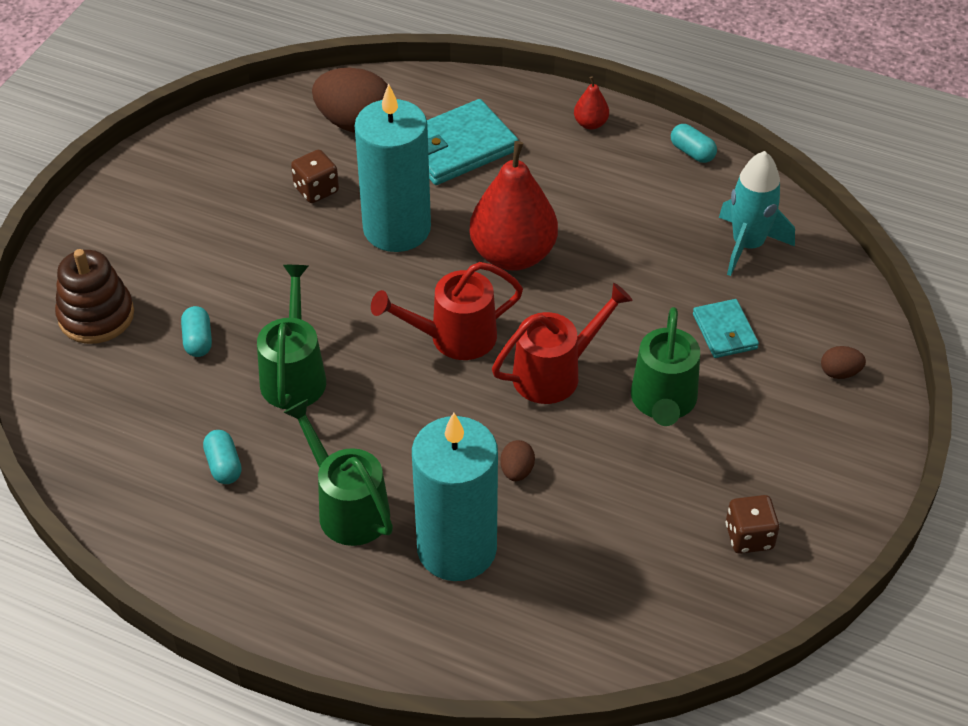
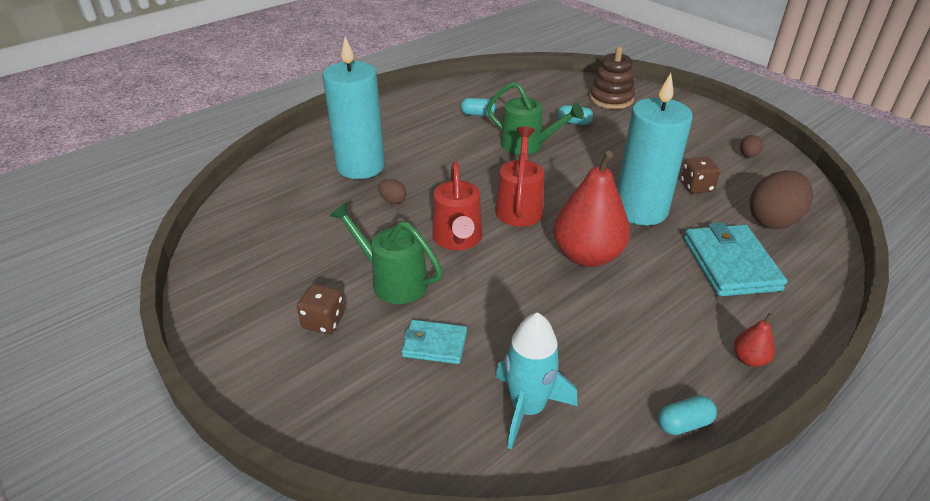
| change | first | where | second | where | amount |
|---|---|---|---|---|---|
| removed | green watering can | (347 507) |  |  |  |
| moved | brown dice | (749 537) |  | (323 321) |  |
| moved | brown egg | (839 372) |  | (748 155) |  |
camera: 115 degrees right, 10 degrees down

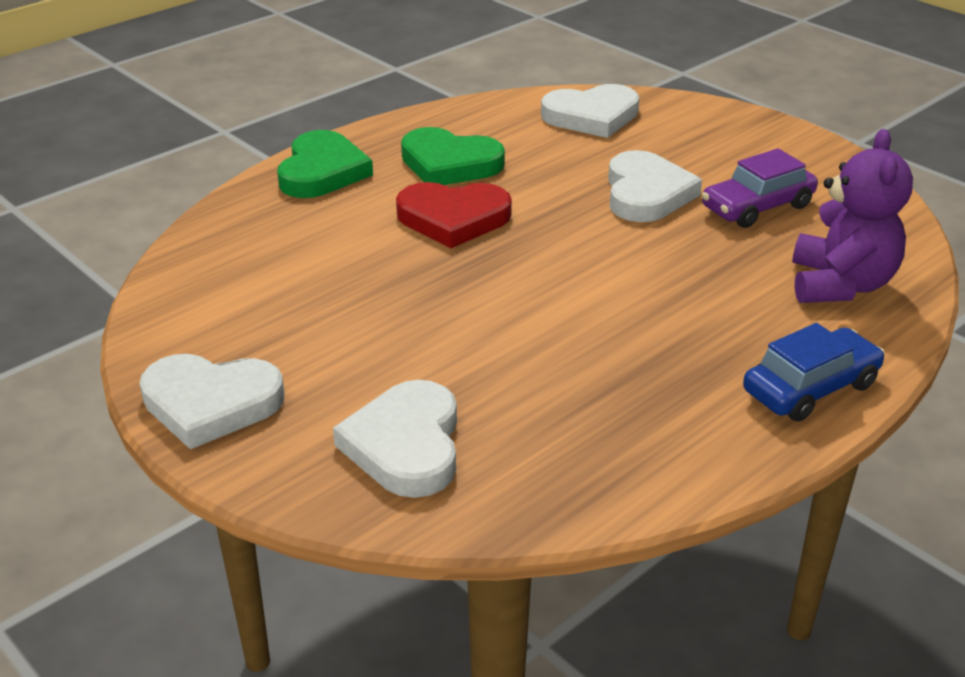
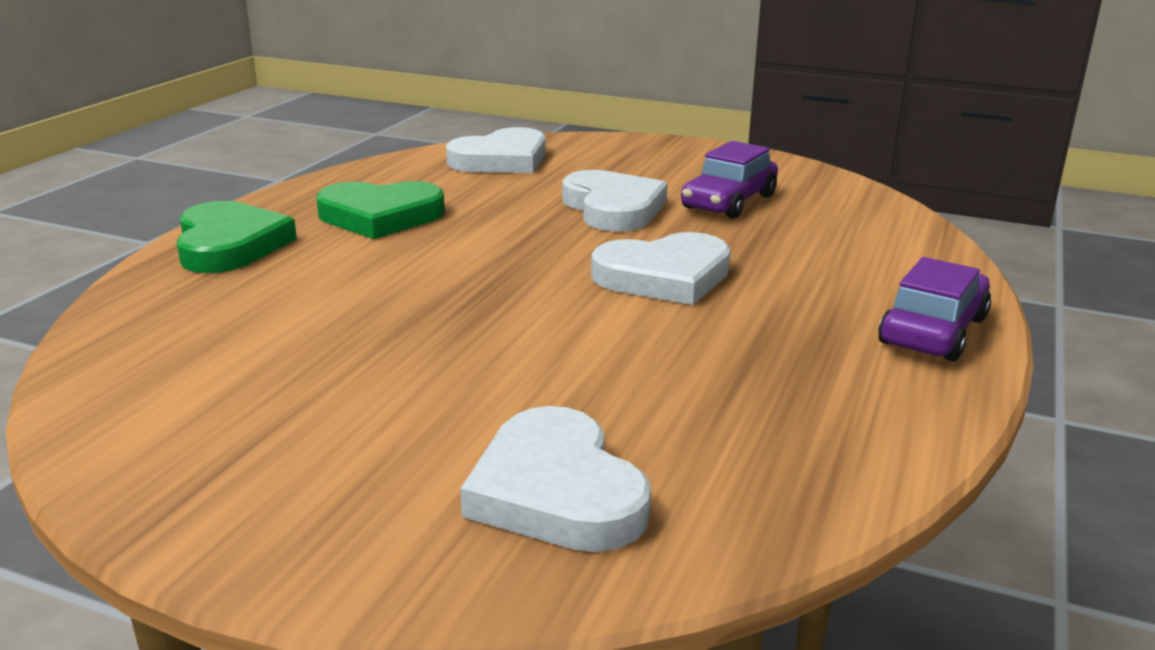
| change | first | where | second | where | amount |
|---|---|---|---|---|---|
| moved | white heart | (211 403) |  | (664 276) |  |
| removed | red heart | (453 218) |  |  |  |
| recoloured | blue car | (810 388) | purple car | (933 331) |  |
| removed | purple teddy bear | (840 285) |  |  |  |
camera: 25 degrees left, 10 degrees down

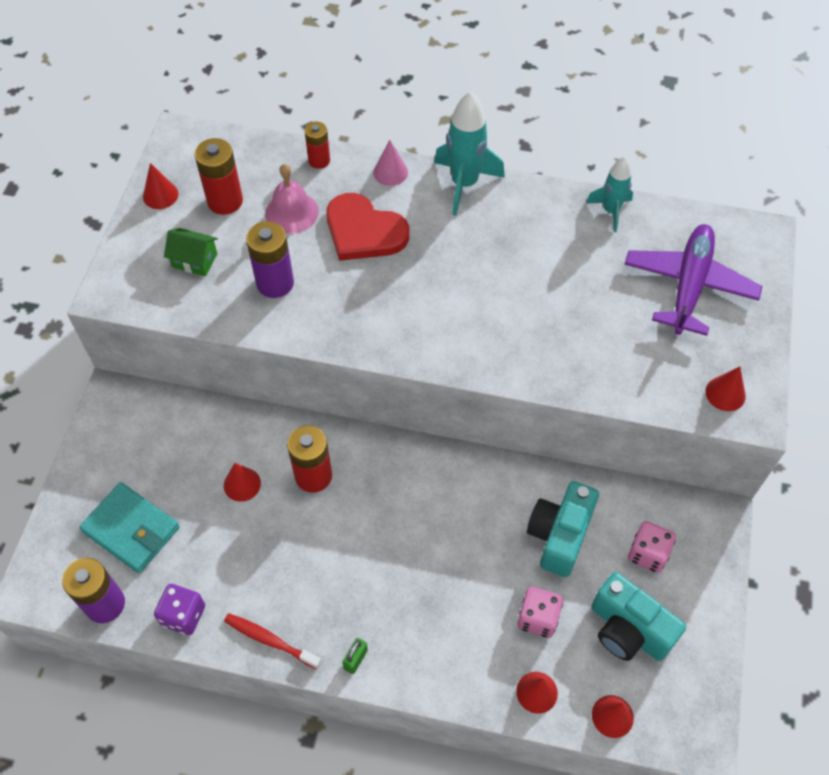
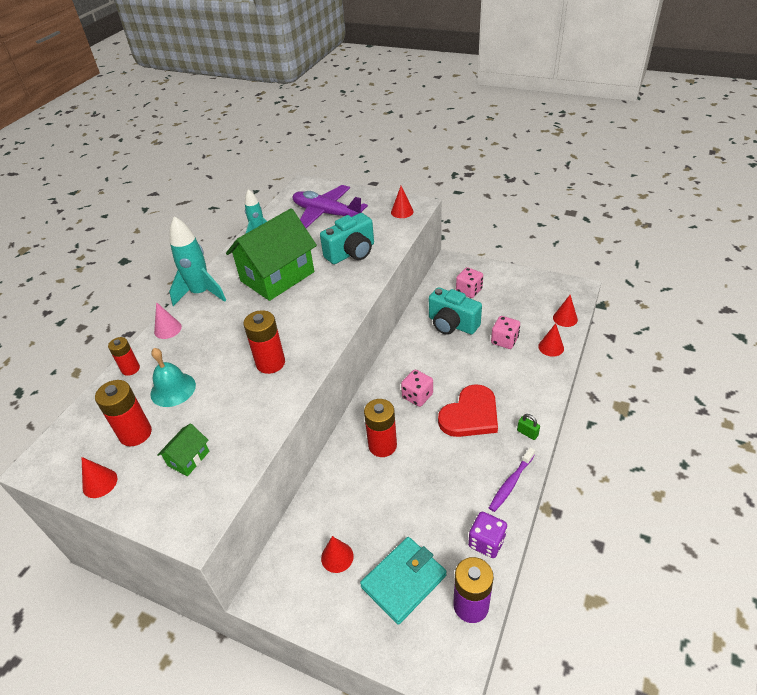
| change | first | where | second | where | amount |
|---|---|---|---|---|---|
| moved | red cone | (242 484) |  | (337 557) |  |
| recoloured | red toothbrush | (270 640) | purple toothbrush | (511 483) |  |
| removed | purple battery | (275 283) |  |  |  |
| recoloured | pink bell | (291 212) | turquoise bell | (173 389) |  |
| moved | red heart | (364 231) |  | (470 415) |  |
| moved | turquoise camera | (628 629) |  | (351 253) |  |
| added |  |  | green house | (277 276) |  |
| added |  |  | red battery | (270 363) |  |
| added |  |  | pink dice | (417 396) |  |
camera: 75 degrees left, 15 degrees down

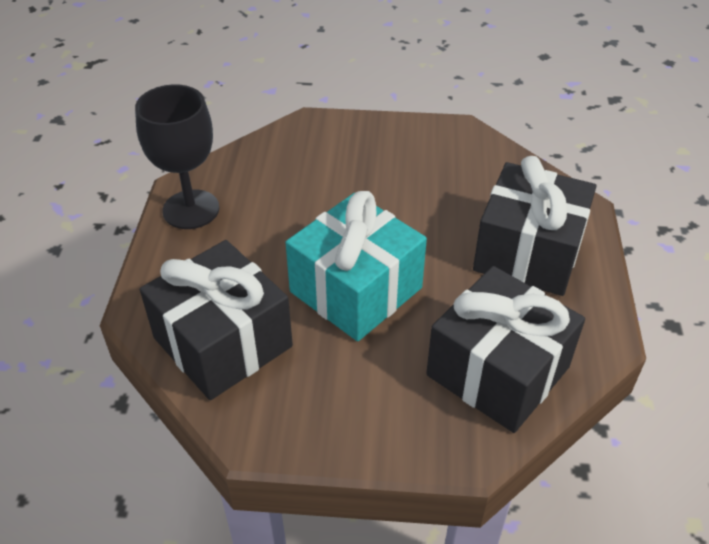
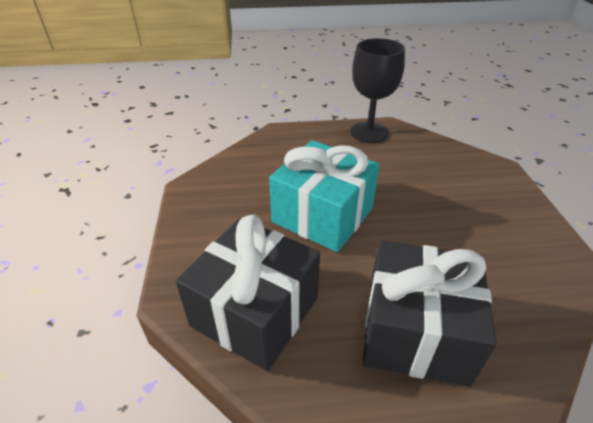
| change | first | where | second | where | amount |
|---|---|---|---|---|---|
| removed | black gift | (222 342) |  |  |  |
camera: 80 degrees right, 5 degrees down

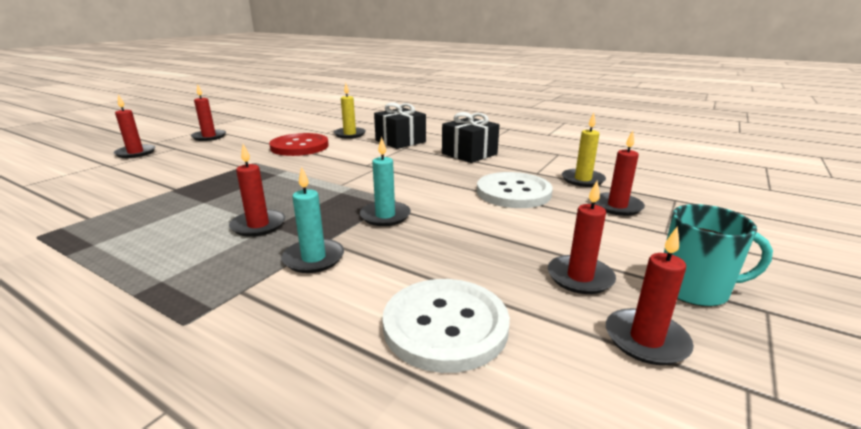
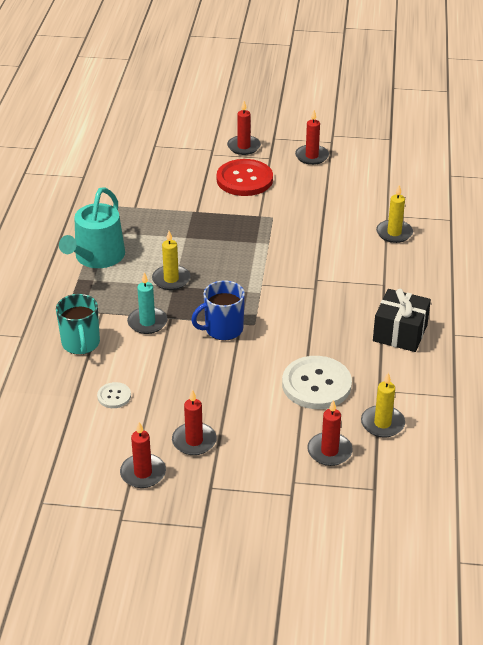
| change | first | where | second | where | amount |
|---|---|---|---|---|---|
| recoloured | red candle | (258 225) | yellow candle | (171 279) |  |
| moved | red button | (299 146) |  | (244 179) |  |
| replaced | turquoise candle | (385 216) | blue mug | (223 329) |  |
| removed | black gift | (400 141) |  |  |  |
| resized | white button | (445 325) |  | (114 396) | x0.48 |
| moved | turquoise mug | (694 289) |  | (81 344) |  |
| added |  |  | turquoise watering can | (97 257) |  |
camera: 65 degrees right, 15 degrees up

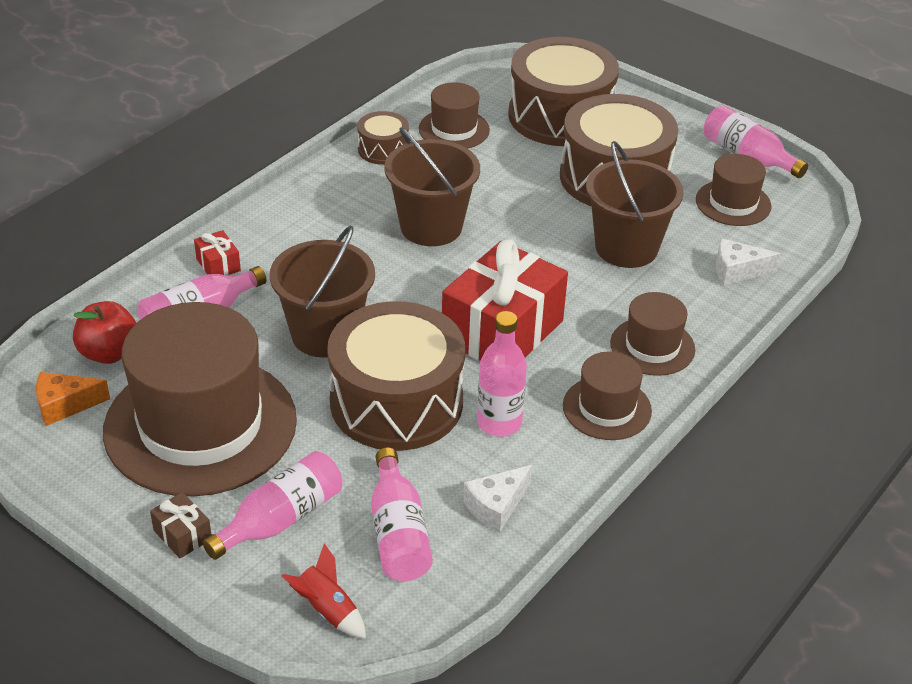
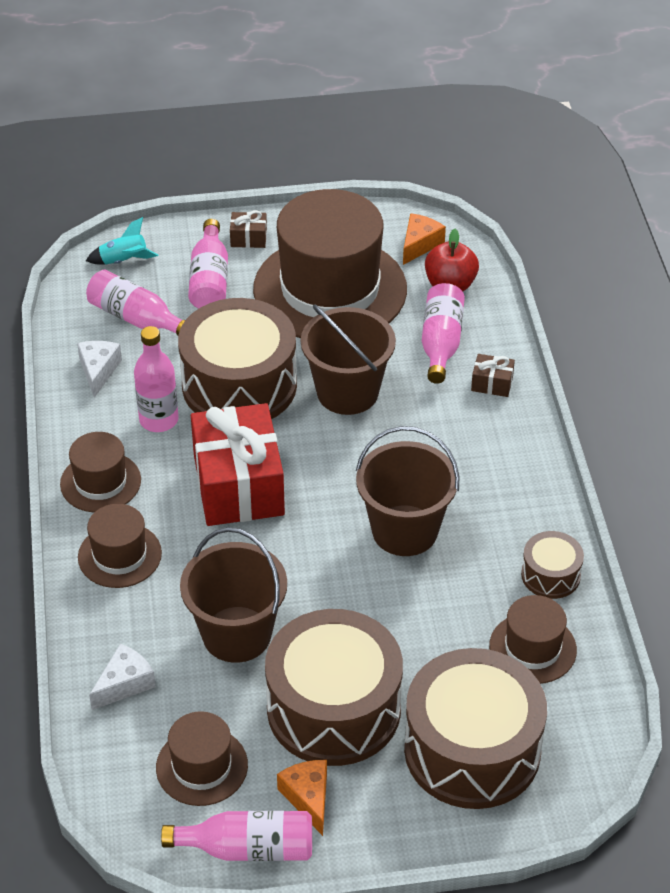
| change | first | where | second | where | amount |
|---|---|---|---|---|---|
| recoloured | red gift | (218 265) | brown gift | (492 384) |  |
| recoloured | red rocket | (327 610) | turquoise rocket | (124 261) |  |
| added |  |  | orange cheese | (308 798) |  |
camera: 135 degrees right, 5 degrees up

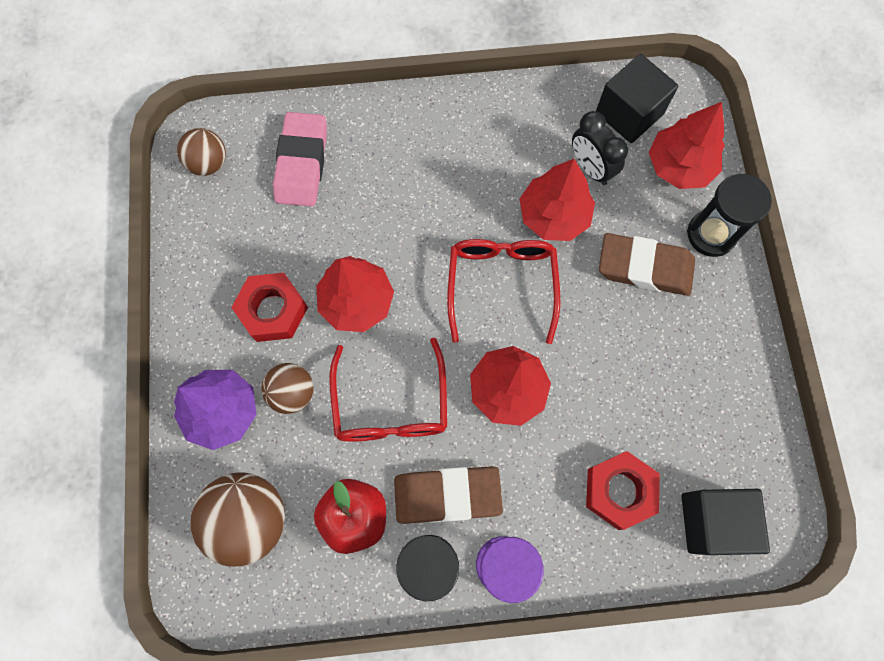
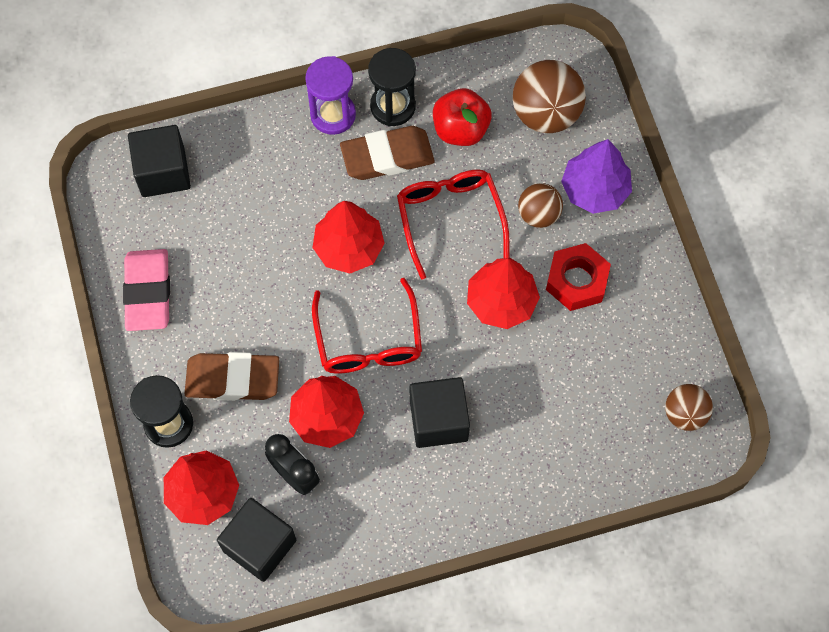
| change | first | where | second | where | amount |
|---|---|---|---|---|---|
| moved | pink eraser | (302 163) |  | (148 292) |  |
| removed | red nut | (619 491) |  |  |  |
| added |  |  | black cube | (438 420) |  |
camera: 170 degrees right, 5 degrees down

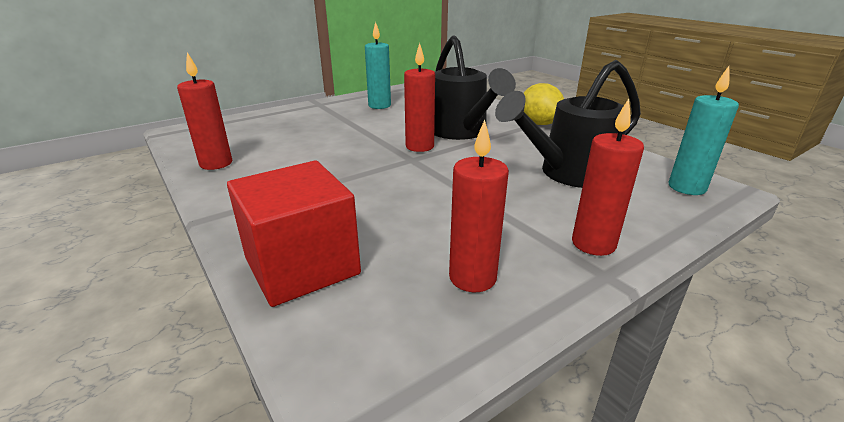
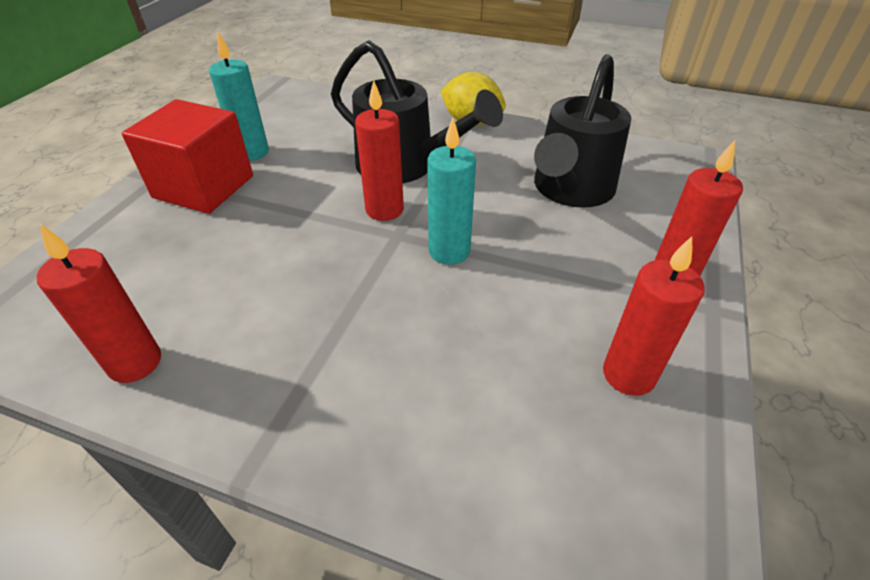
| change | first | where | second | where | amount |
|---|---|---|---|---|---|
| moved | red cube | (302 266) |  | (204 187) |  |
| moved | turquoise candle | (686 187) |  | (449 251) |  |
camera: 35 degrees left, 15 degrees up

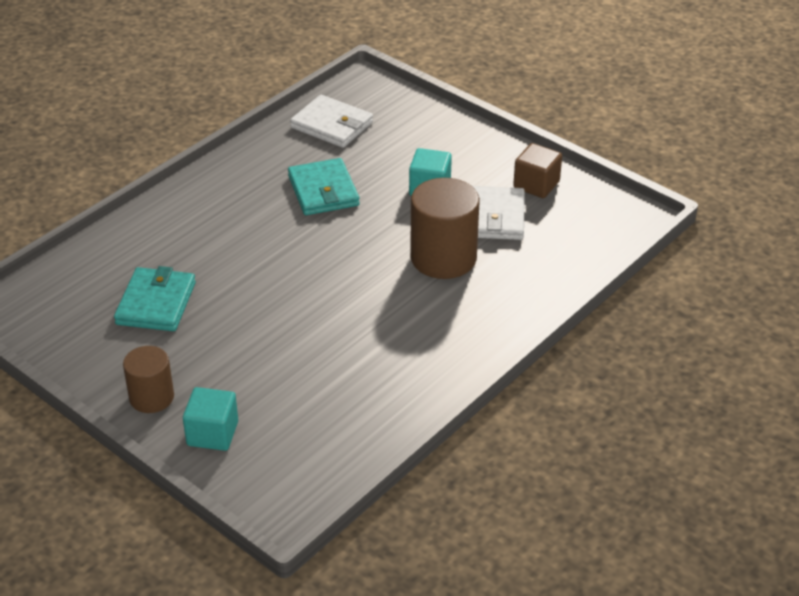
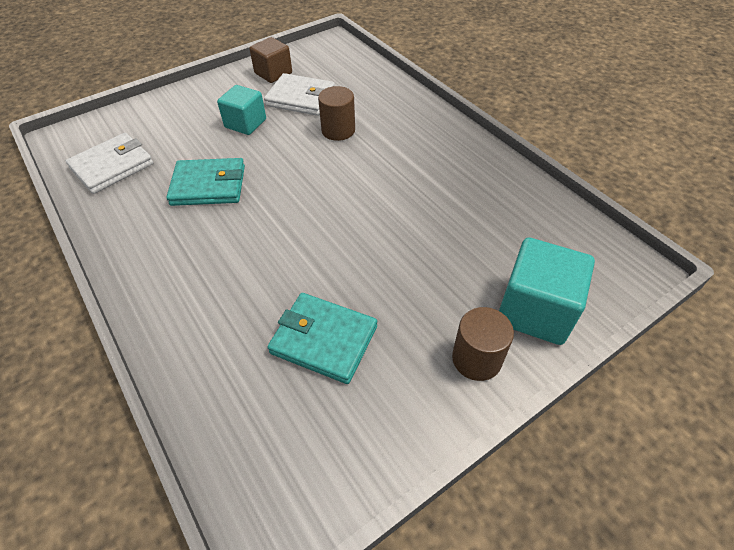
| change | first | where | second | where | amount |
|---|---|---|---|---|---|
| resized | turquoise cube | (212 433) |  | (535 310) | x1.50 |
| resized | brown cylinder | (443 258) |  | (338 130) | x0.60 |
camera: 75 degrees left, 10 degrees up

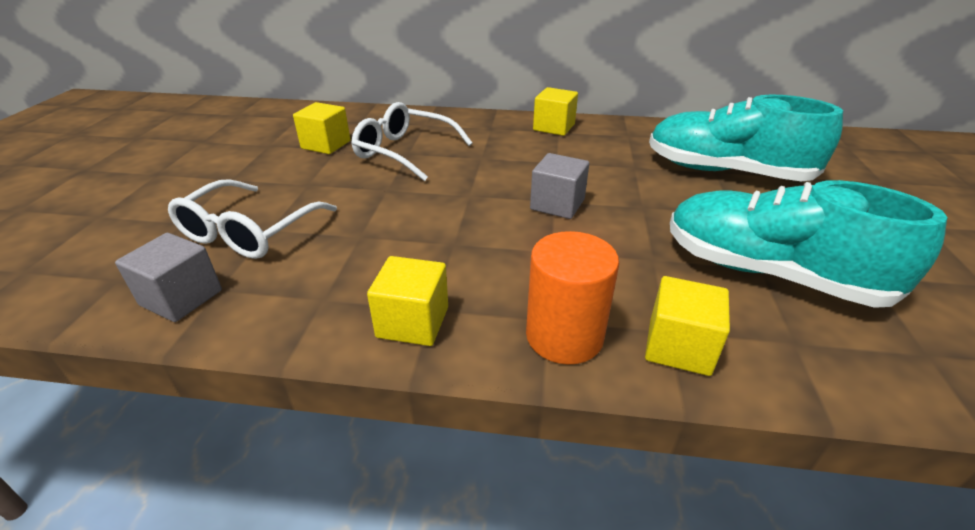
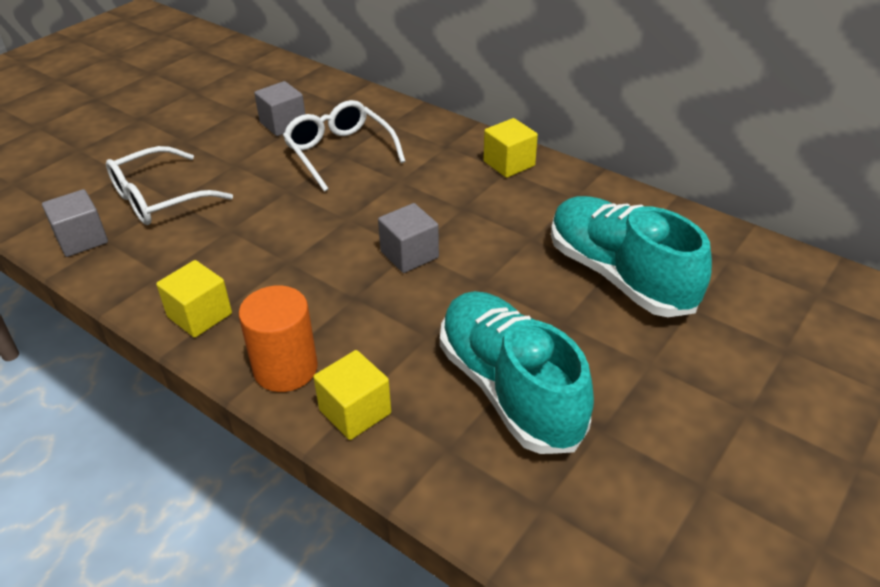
| change | first | where | second | where | amount |
|---|---|---|---|---|---|
| recoloured | yellow cube | (326 145) | grey cube | (283 124) |  |
camera: 30 degrees right, 5 degrees up

